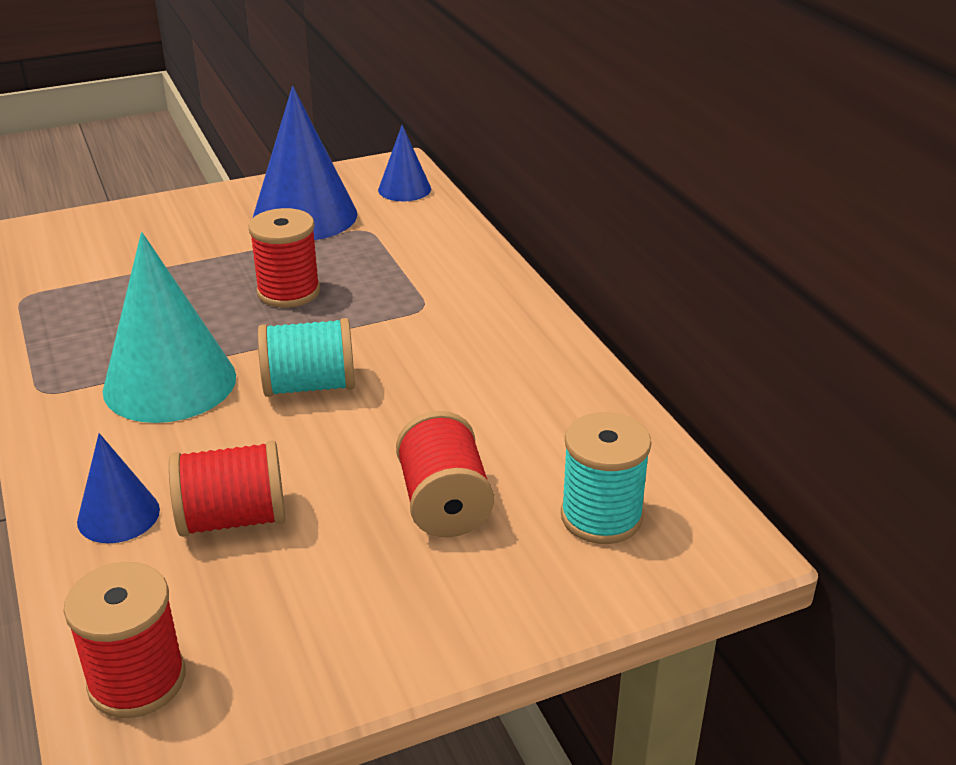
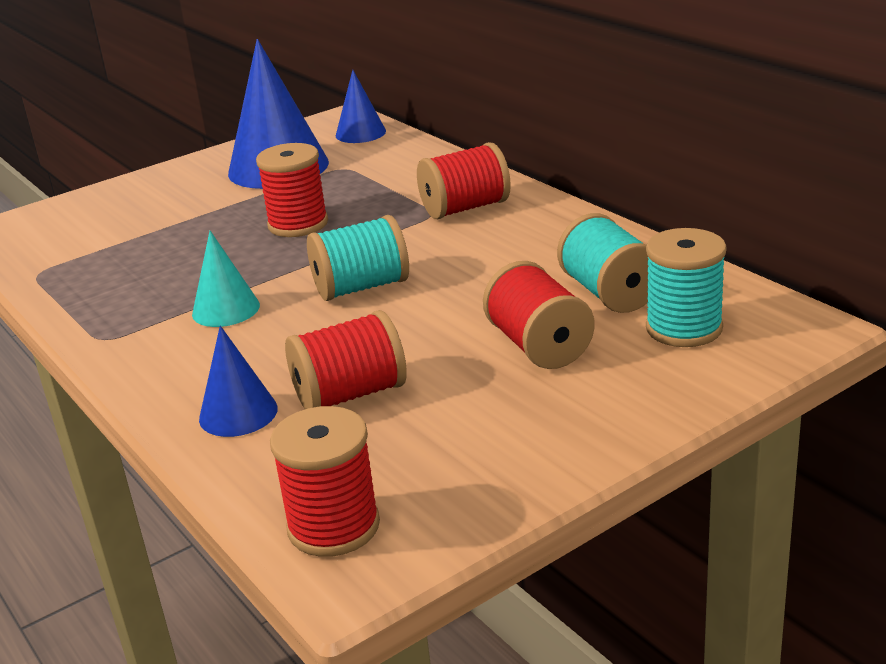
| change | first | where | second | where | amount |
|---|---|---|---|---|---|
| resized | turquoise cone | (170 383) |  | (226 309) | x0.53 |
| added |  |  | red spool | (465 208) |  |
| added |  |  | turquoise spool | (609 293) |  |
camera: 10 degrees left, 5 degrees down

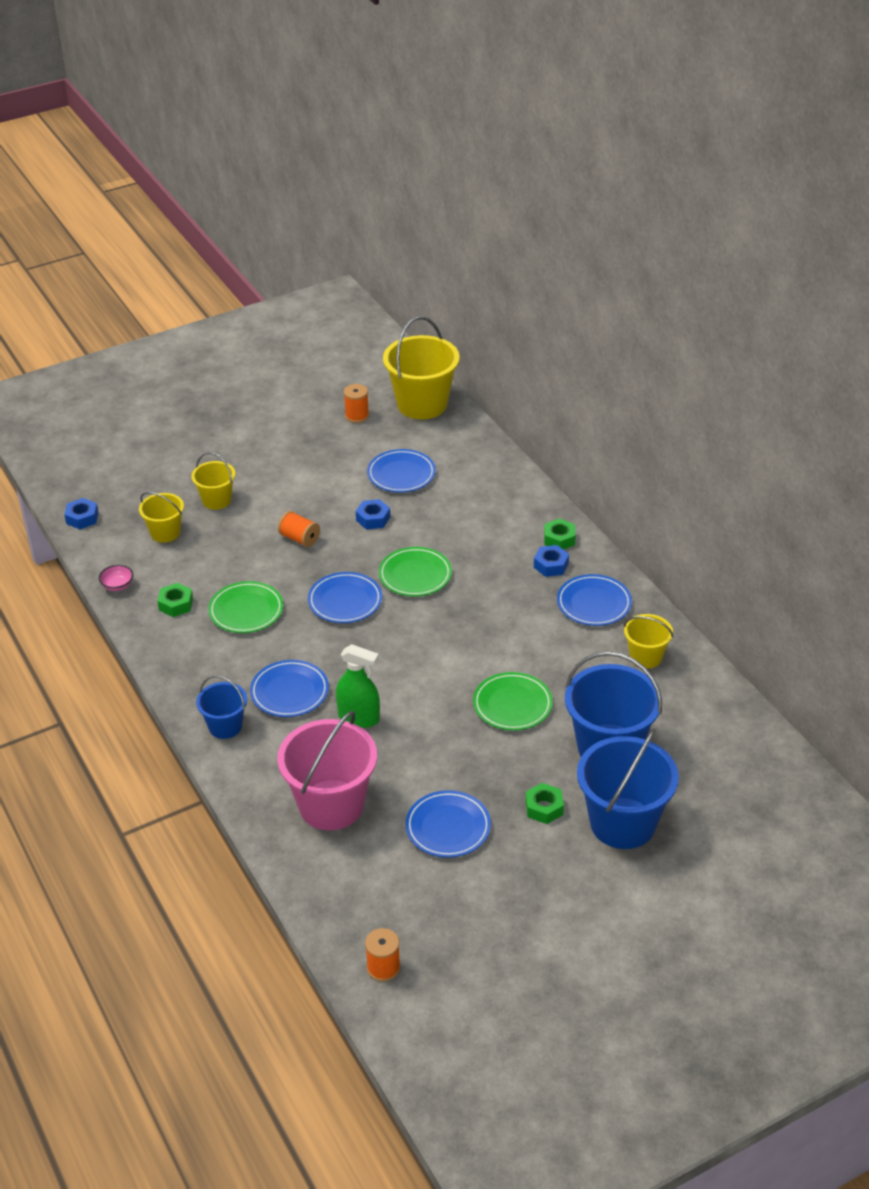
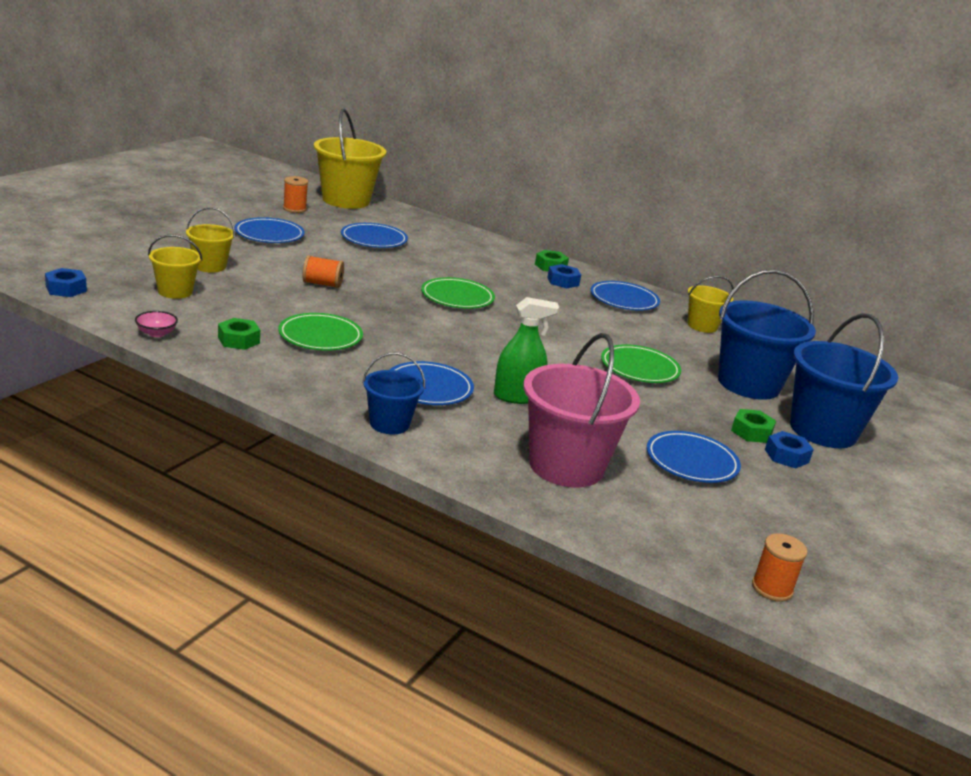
| change | first | where | second | where | amount |
|---|---|---|---|---|---|
| moved | blue plate | (345 601) |  | (269 234) |  |
| moved | blue nut | (373 519) |  | (786 456) |  |
camera: 35 degrees left, 15 degrees down

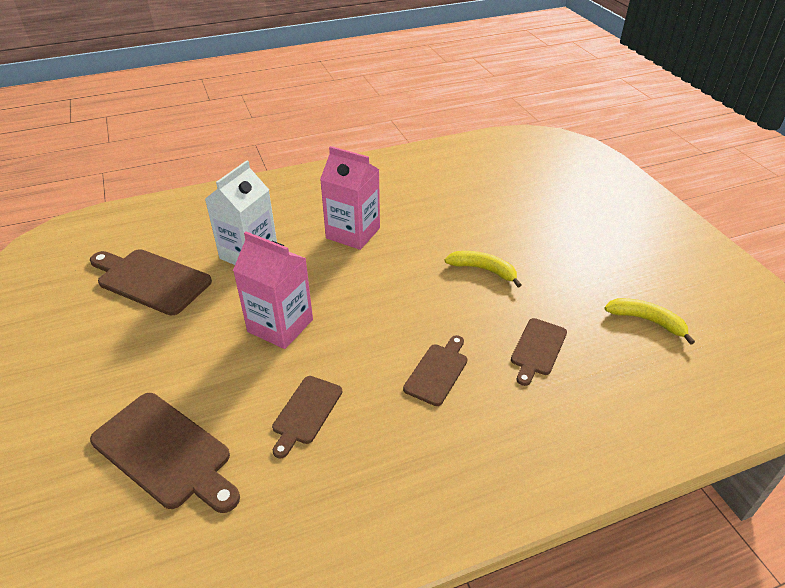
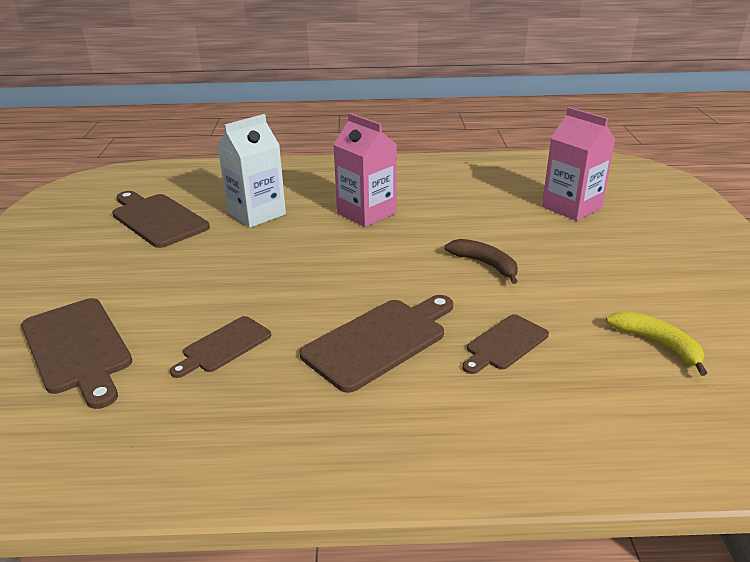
| change | first | where | second | where | amount |
|---|---|---|---|---|---|
| moved | pink carton | (280 325) |  | (571 207) |  |
| resized | brown cutting board | (437 371) |  | (379 341) | x1.68 |
| recoloured | yellow banana | (483 270) | brown banana | (485 264) |  |
camera: 20 degrees right, 10 degrees down

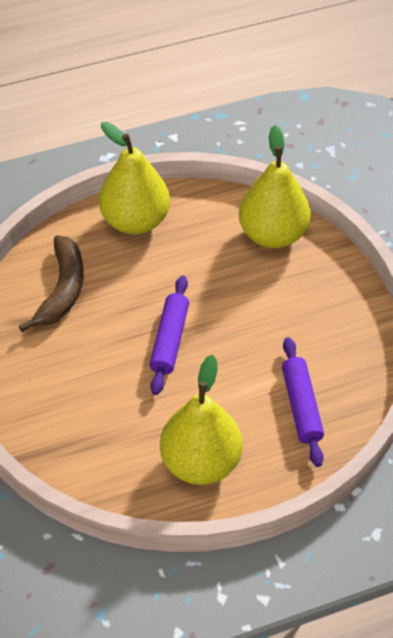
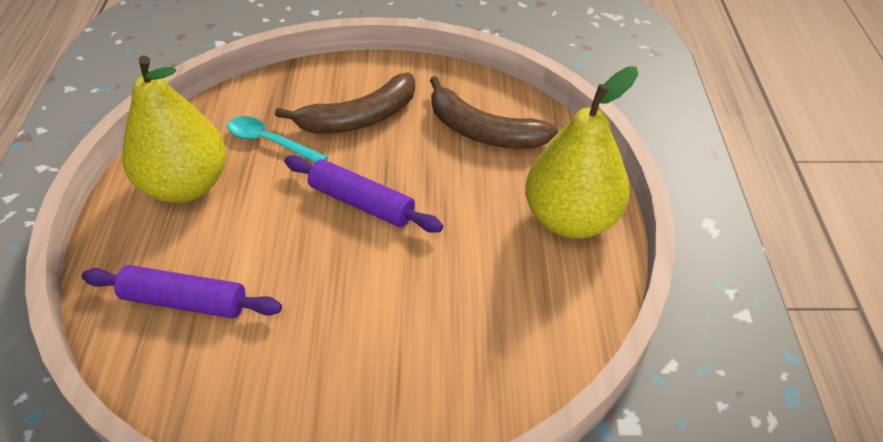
| change | first | where | second | where | amount |
|---|---|---|---|---|---|
| removed | yellow pear | (273 234) |  |  |  |
| added |  |  | turquoise spoon | (270 142) |  |
| added |  |  | brown banana | (359 118) |  |
camera: 110 degrees right, 5 degrees down

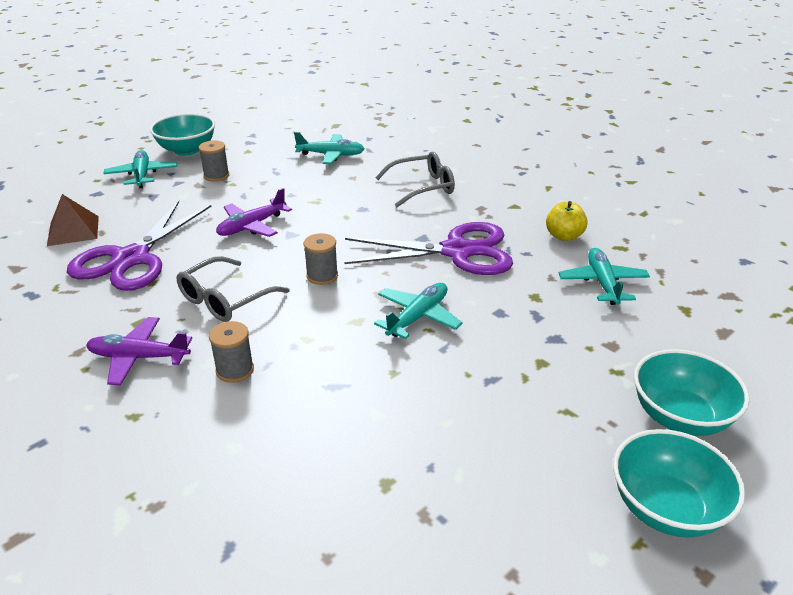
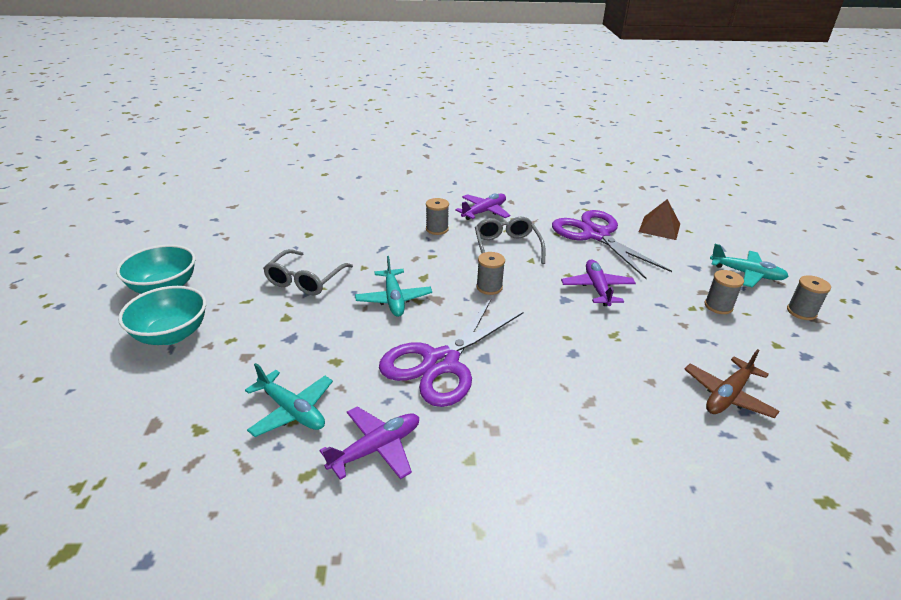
| change | first | where | second | where | amount |
|---|---|---|---|---|---|
| replaced | turquoise bowl | (187 150) | grey spool | (801 312) |  |
| recoloured | turquoise plane | (331 155) | brown plane | (727 395) |  |
| moved | grey glasses | (422 187) |  | (305 280) |  |
| replaced | yellow apple | (564 236) | purple plane | (376 448) |  |
camera: 130 degrees right, 0 degrees up

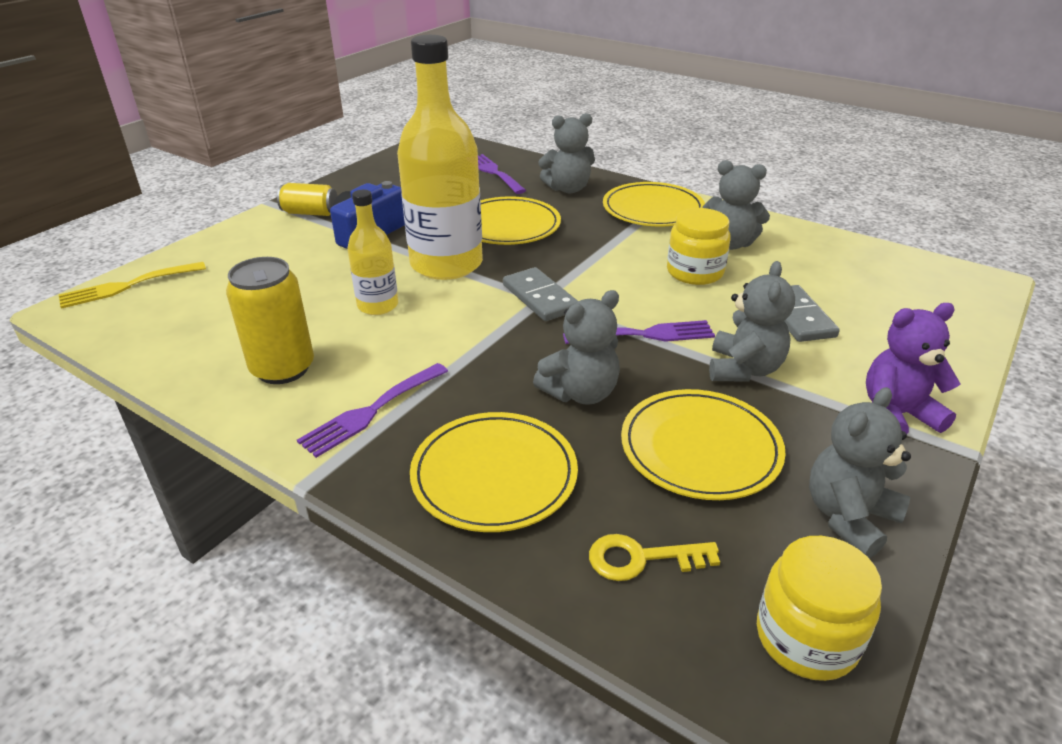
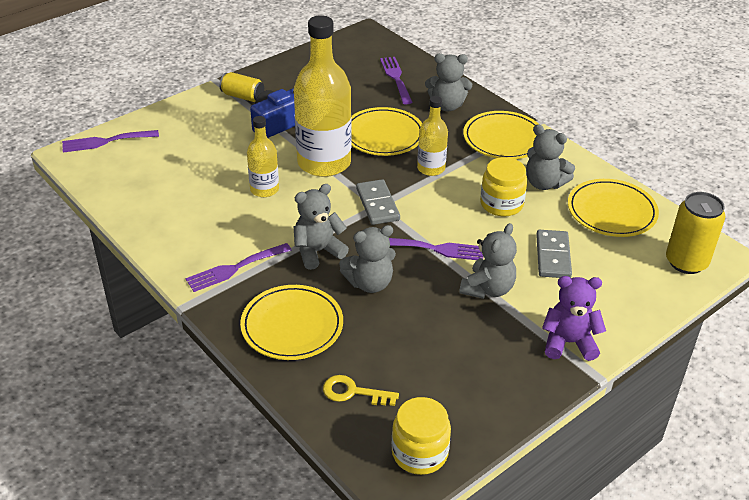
| change | first | where | second | where | amount |
|---|---|---|---|---|---|
| recoloured | yellow fork | (127 286) | purple fork | (106 141) |  |
| moved | yellow can | (283 368) |  | (686 262) |  |
| moved | yellow plate | (700 448) |  | (611 211) |  |
| moved | grey teddy bear | (848 517) |  | (318 251) |  |
| added |  |  | yellow bottle | (431 168) |  |
camera: 15 degrees right, 5 degrees up

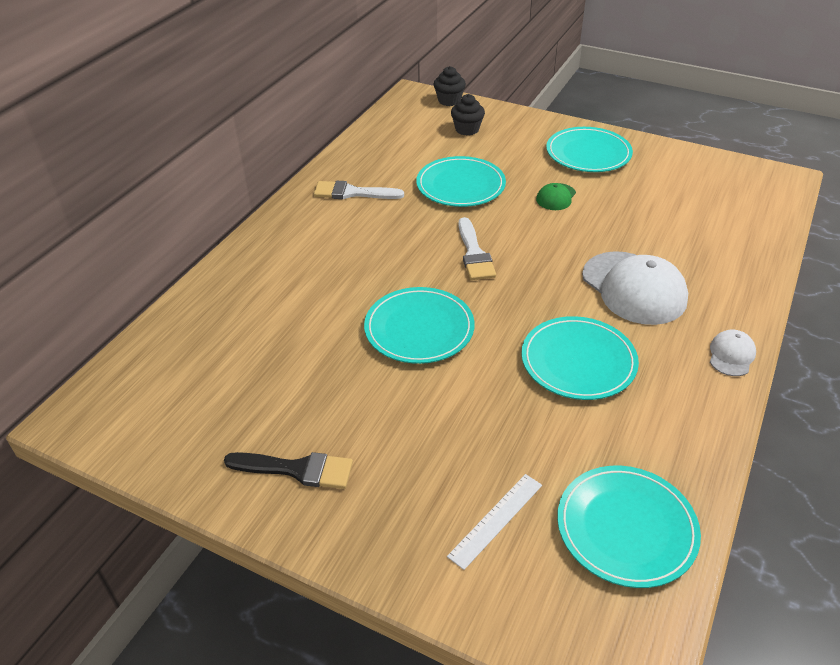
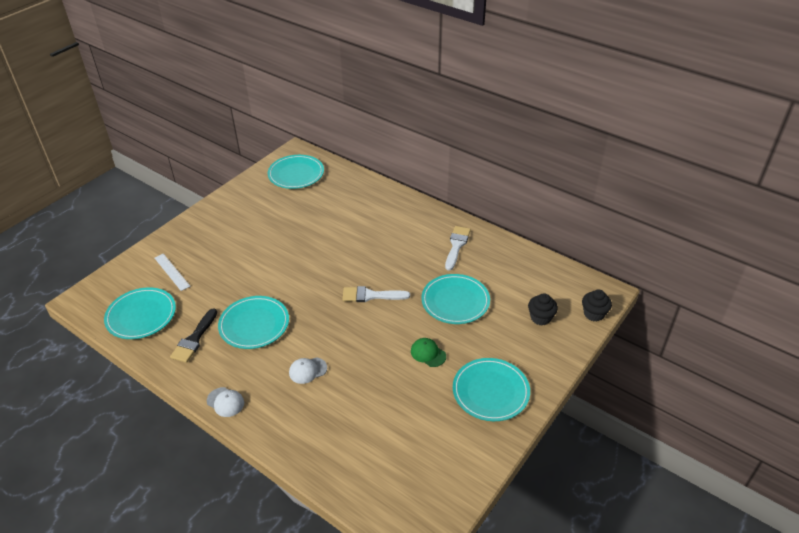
| change | first | where | second | where | amount |
|---|---|---|---|---|---|
| moved | black brush | (297 469) |  | (194 339) |  |
| moved | turquoise plate | (419 329) |  | (296 174) |  |
| resized | white cap | (634 288) |  | (307 370) | x0.48 |
camera: 100 degrees right, 0 degrees up

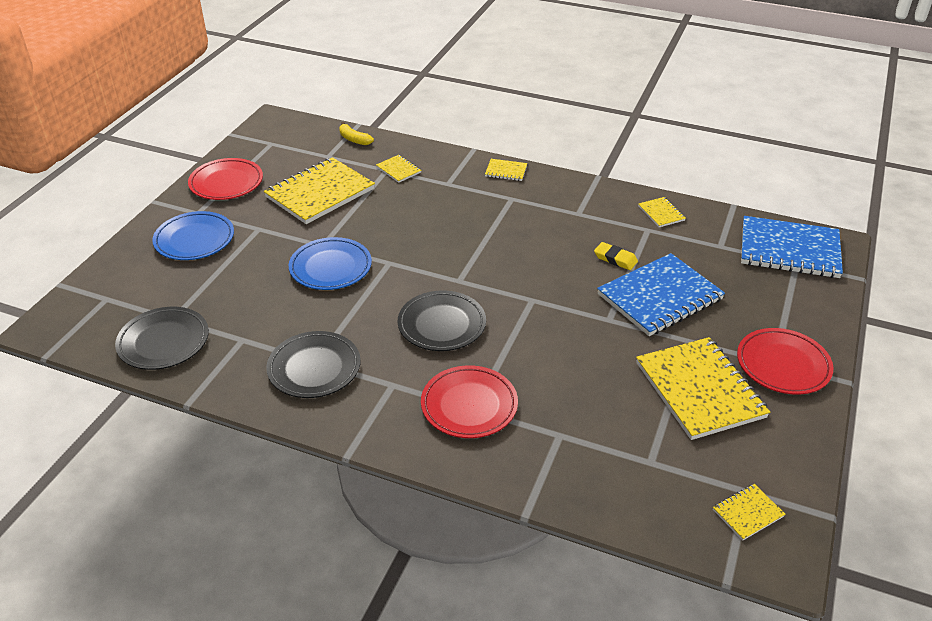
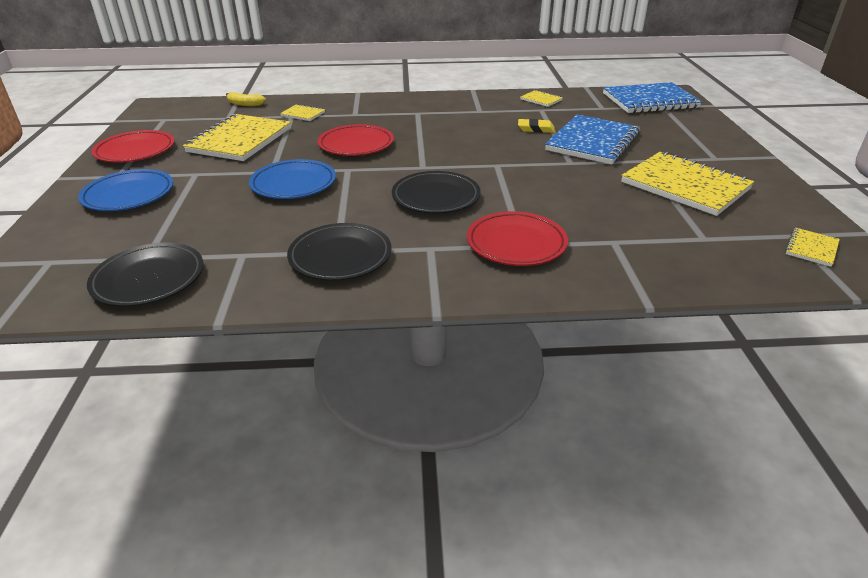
| change | first | where | second | where | amount |
|---|---|---|---|---|---|
| removed | yellow notebook | (506 171) |  |  |  |
| moved | red plate | (783 365) |  | (356 145) |  |
camera: 25 degrees left, 5 degrees down

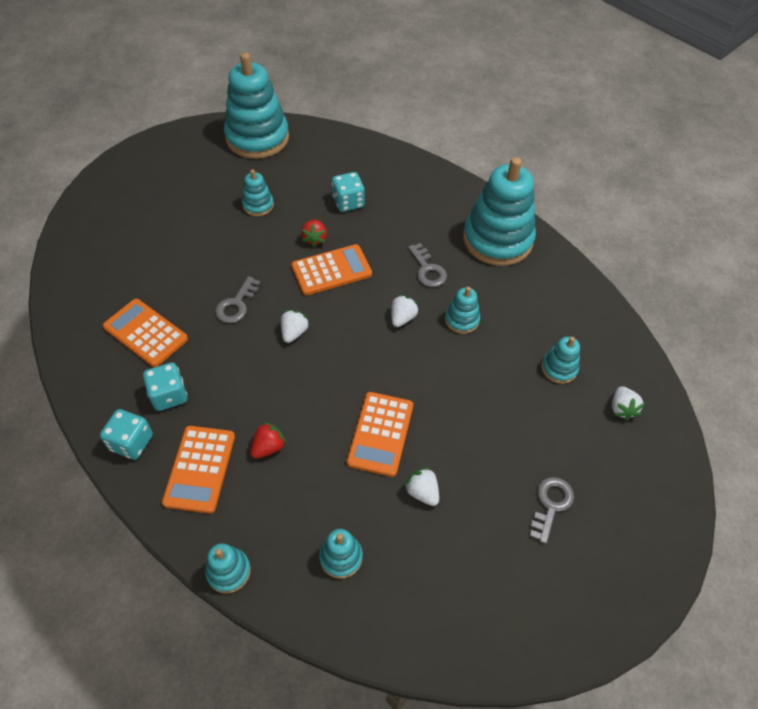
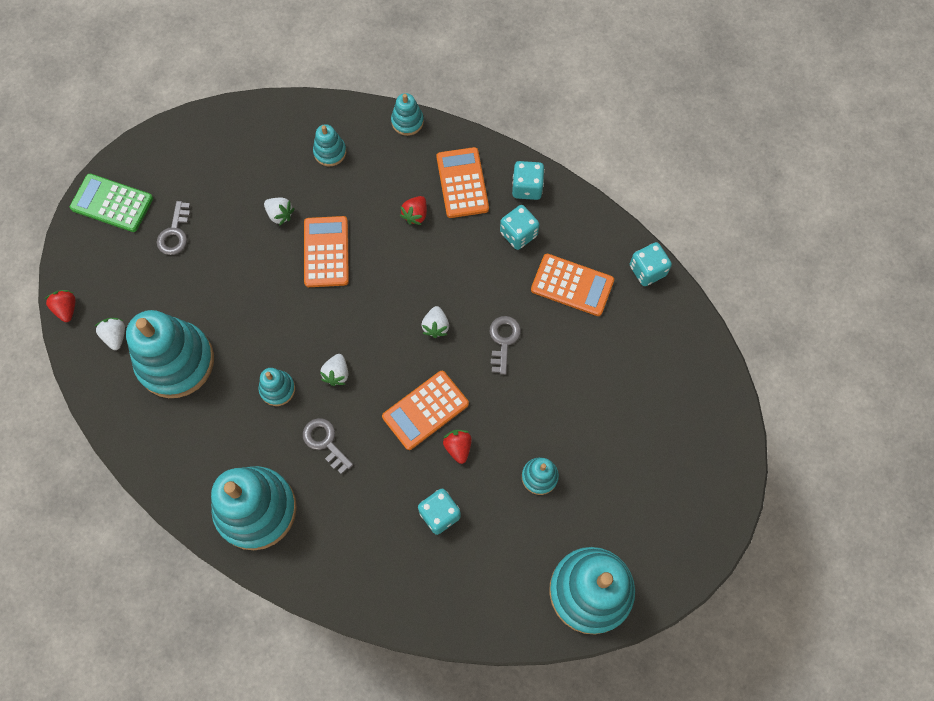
| change | first | where | second | where | amount |
|---|---|---|---|---|---|
| resized | turquoise stacking toy | (559 368) |  | (176 361) | x2.20 |
| added |  |  | red strawberry | (66 309) |  |
| added |  |  | green calculator | (112 203) |  |
| added |  |  | turquoise dice | (647 270) |  |
camera: 165 degrees right, 15 degrees up

